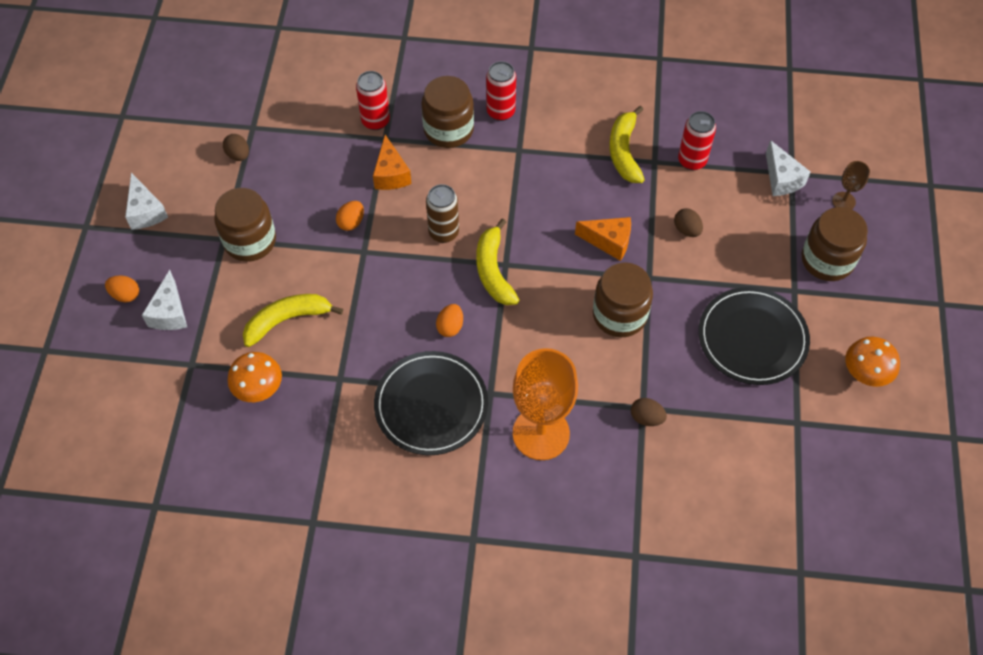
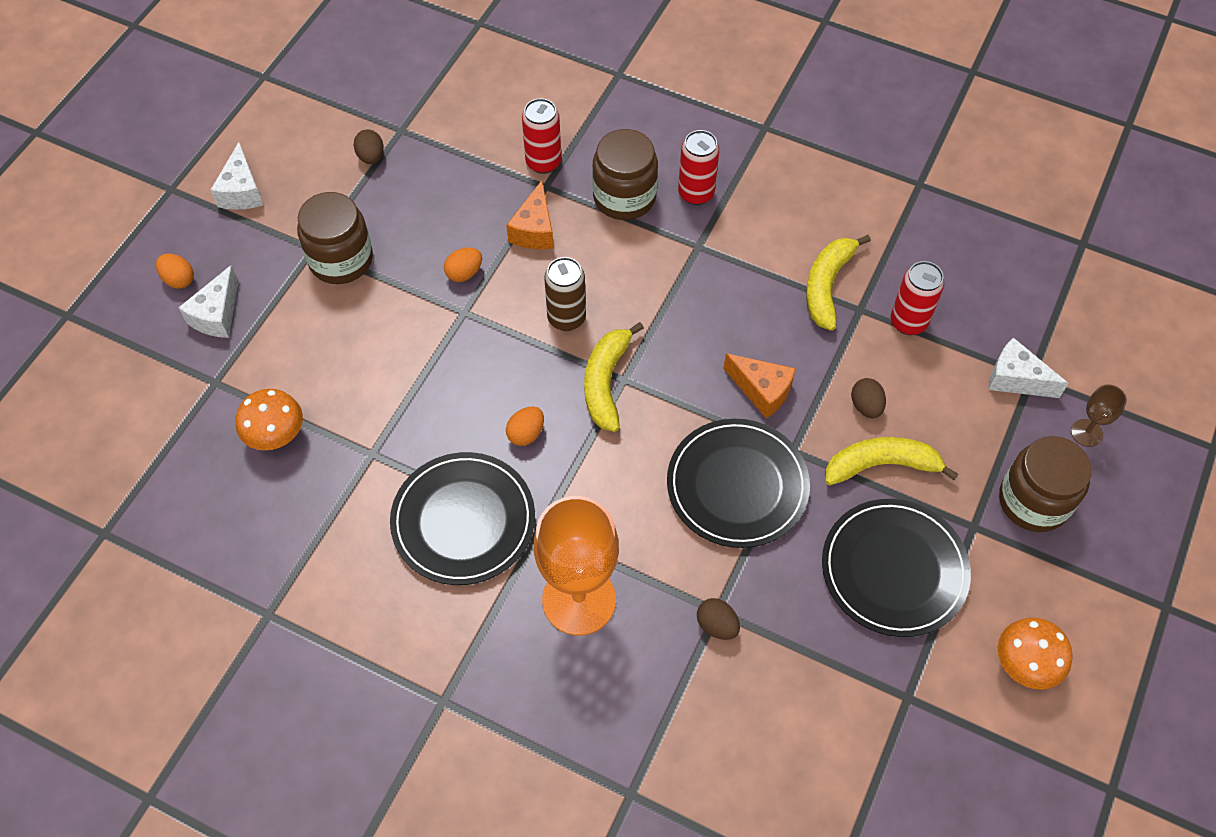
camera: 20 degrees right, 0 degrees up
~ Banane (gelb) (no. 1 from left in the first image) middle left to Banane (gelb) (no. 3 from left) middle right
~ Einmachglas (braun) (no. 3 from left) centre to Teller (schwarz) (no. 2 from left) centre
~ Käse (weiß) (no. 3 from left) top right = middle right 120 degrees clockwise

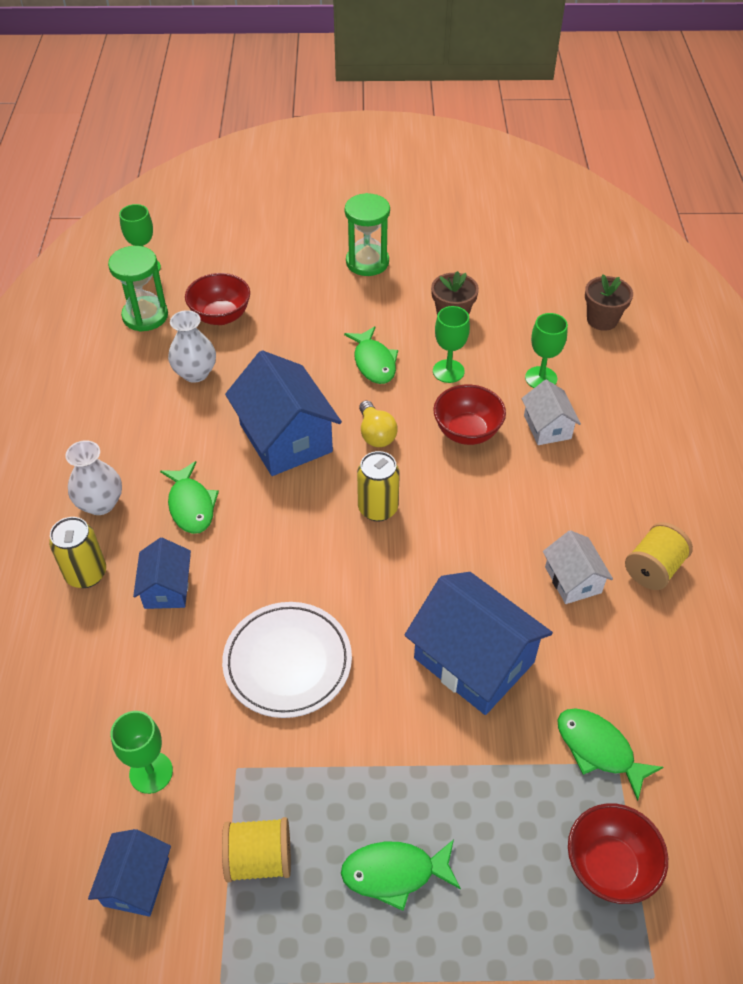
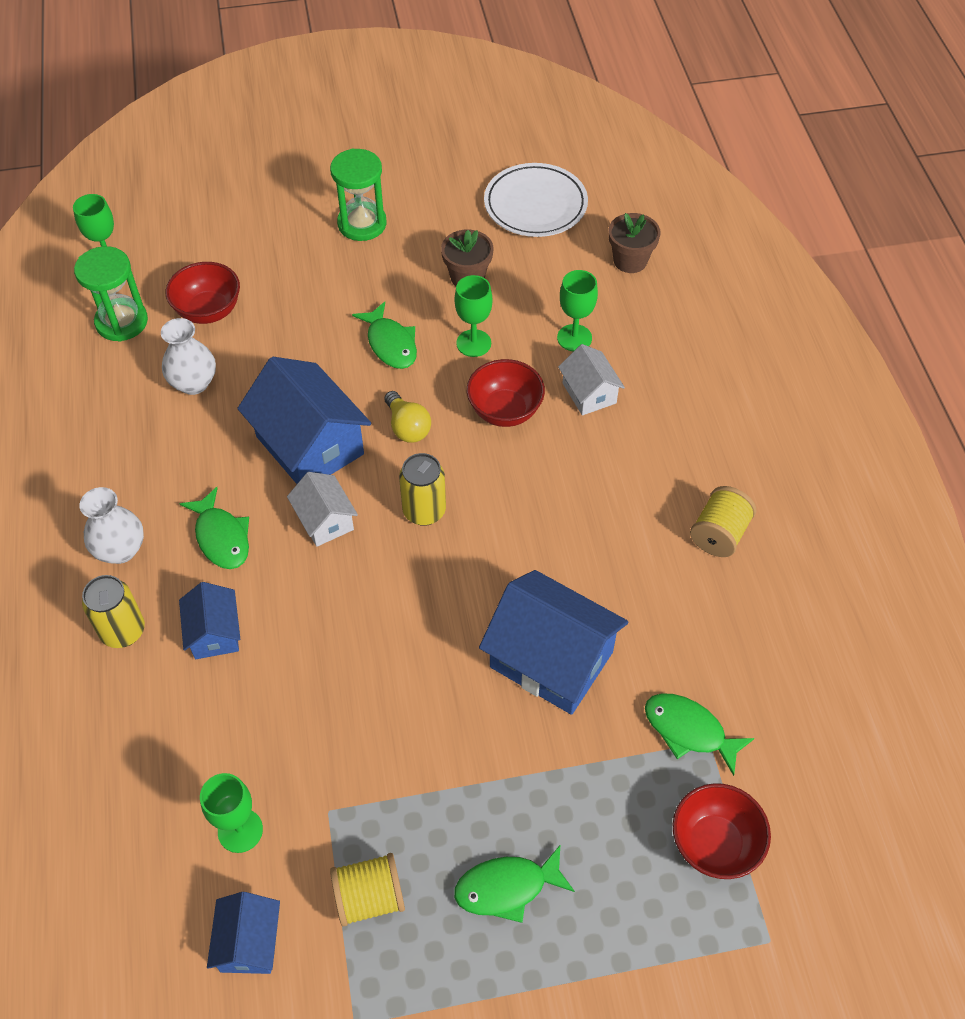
camera: 10 degrees left, 5 degrees up
~ Teller (weiß) bottom centre to top centre
~ Haus (weiß) (no. 2 from left in the first image) middle right to Haus (weiß) (no. 1 from left) centre

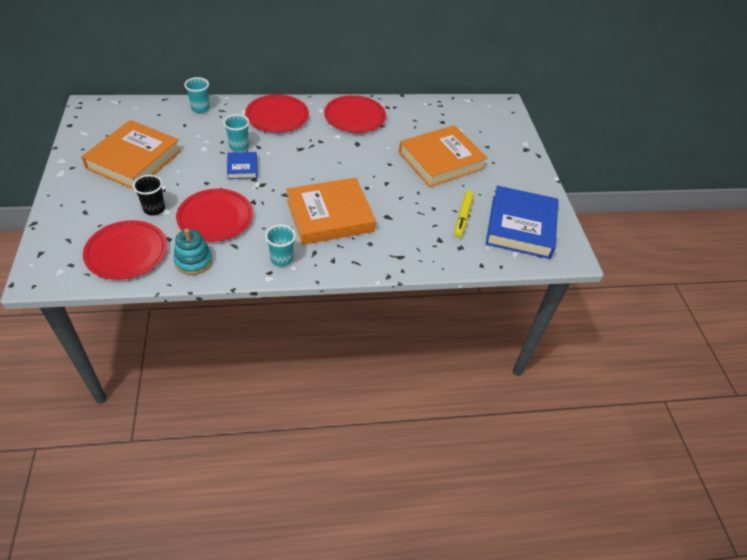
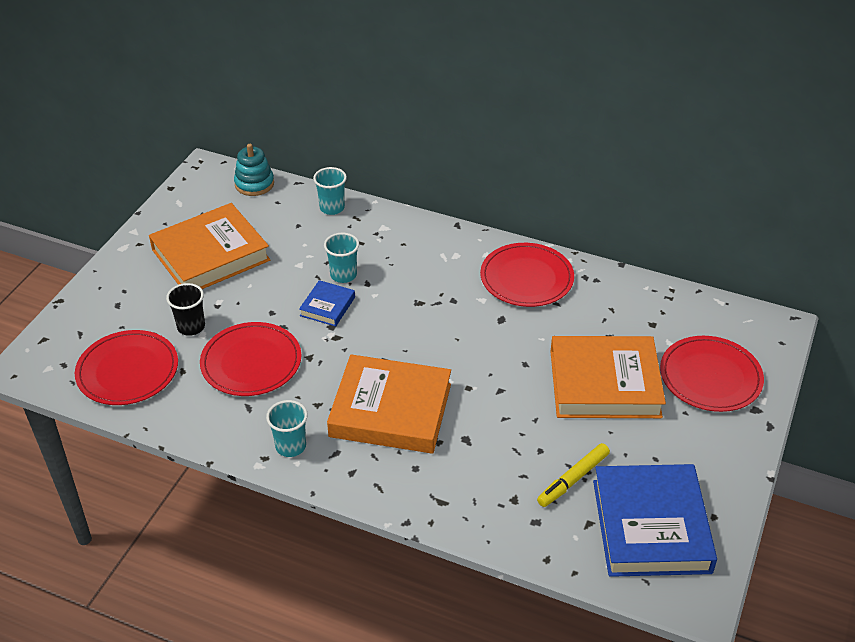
camera: 35 degrees right, 5 degrees down
~ Stapelspielzeug (türkis) middle left to top left
~ Teller (rot) (no. 3 from left in the first image) top centre to Teller (rot) (no. 4 from left) middle right
~ Buch (blau) (no. 2 from left) middle right = bottom right 45 degrees counterclockwise

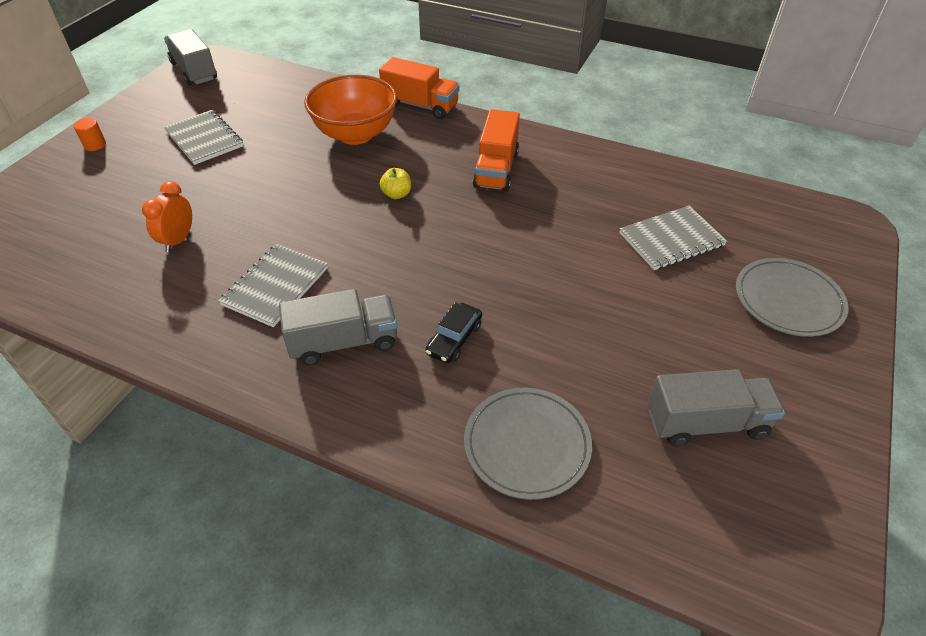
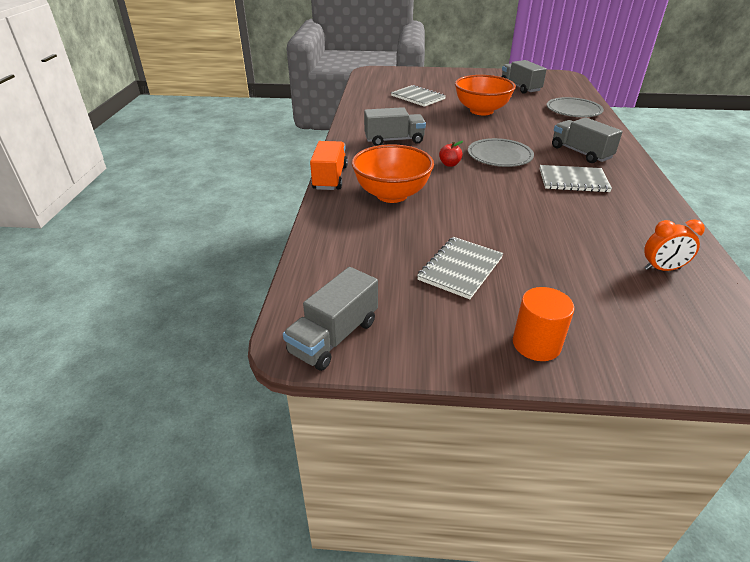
camera: 110 degrees left, 10 degrees down
- Auto (schwarz) centre
+ Schüssel (orange) (no. 2 from left) top centre
~ Wecker (orange) middle left to middle right
~ Teller (grau) (no. 2 from left in the first image) middle right to Teller (grau) (no. 1 from left) top right
~ Apfel (gelb) top centre to Apfel (rot) top centre
~ Lastwagen (orange) (no. 2 from left) top centre to Lastwagen (grau) (no. 2 from left) top centre
~ Vollzylinder (orange) top left = middle right x1.74

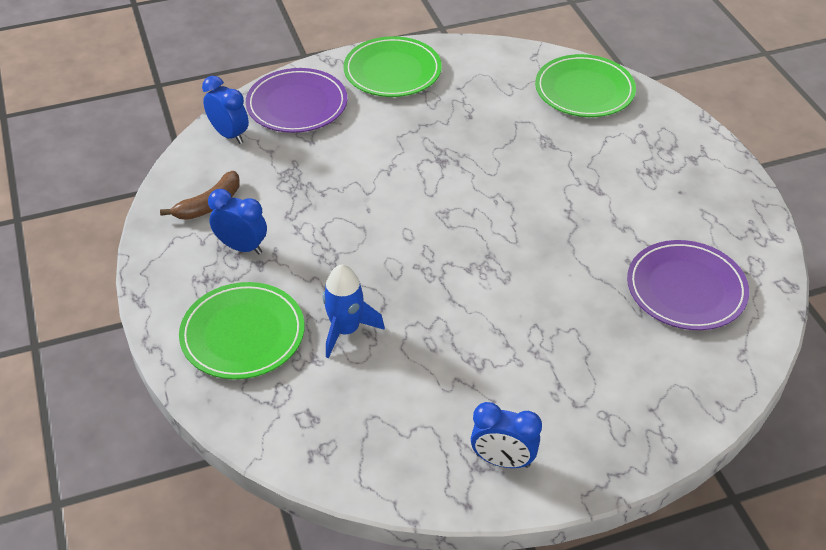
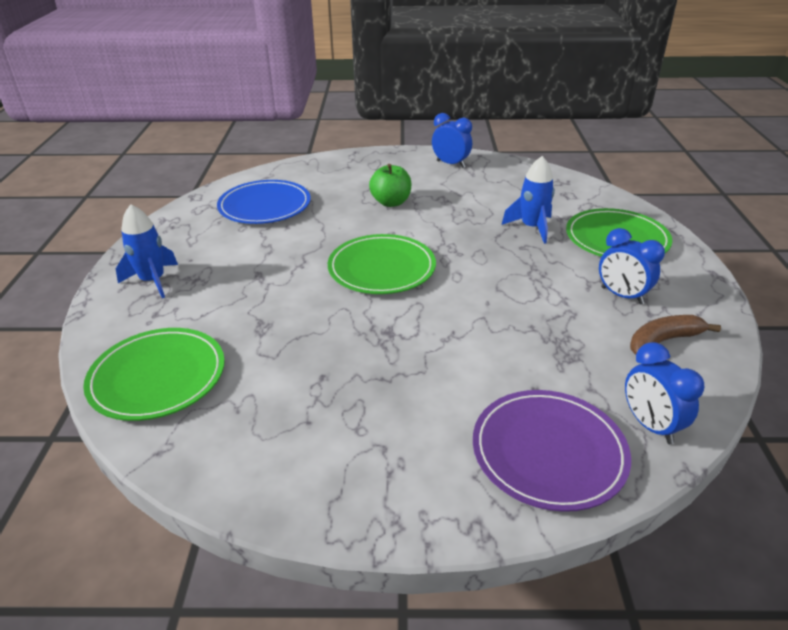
camera: 160 degrees left, 10 degrees down
+ Rakete (blau) (no. 1 from left) middle left
+ Apfel (grün) top centre
~ Teller (grün) (no. 2 from left) top centre to centre
~ Teller (lila) (no. 2 from left) middle right to Teller (blau) top centre

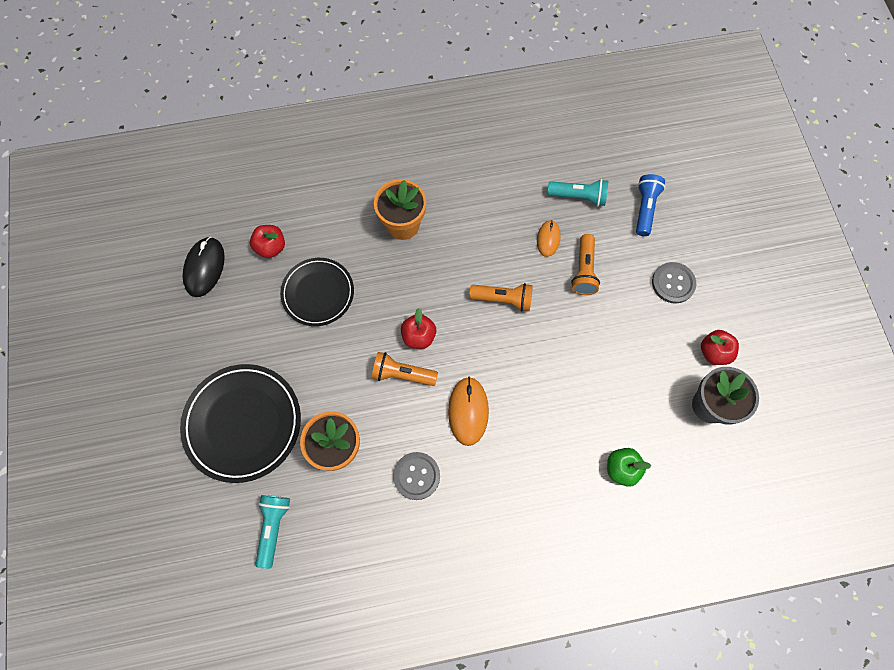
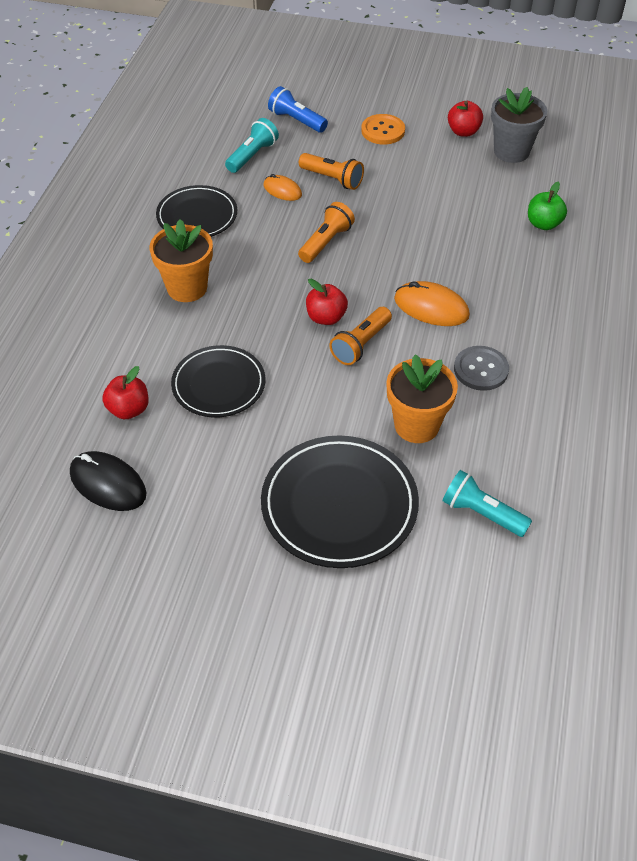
camera: 65 degrees left, 20 degrees down
+ Teller (schwarz) (no. 1 from left) top left
~ Knopf (grau) (no. 2 from left) middle right to Knopf (orange) top centre

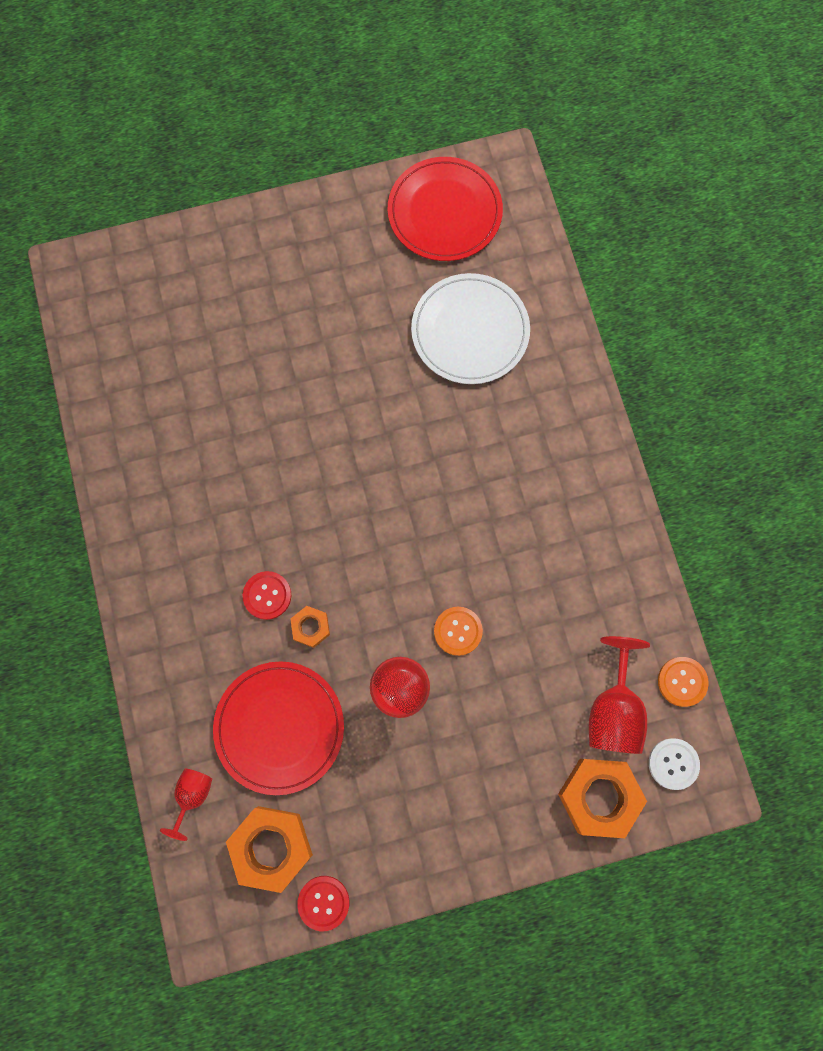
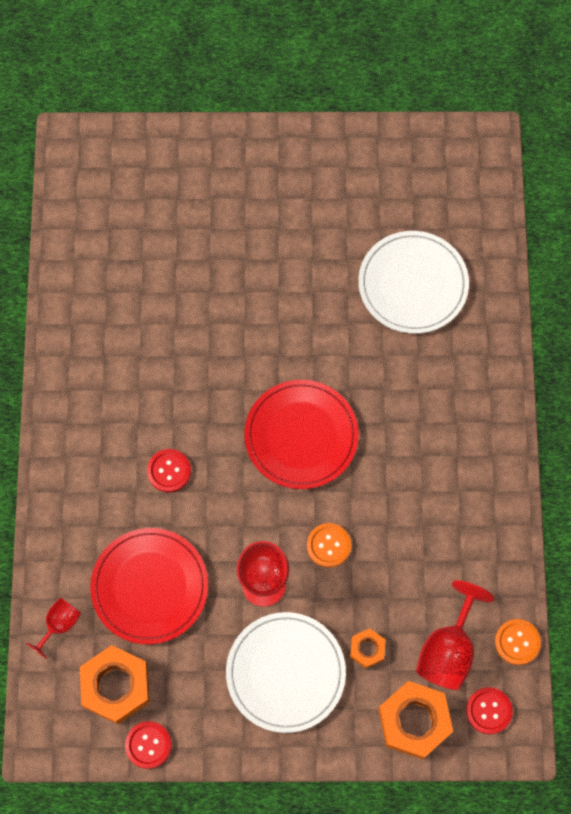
camera: 15 degrees right, 5 degrees down
+ Teller (weiß) (no. 1 from left) bottom centre
~ Sechskantmutter (orange) (no. 2 from left) centre to bottom centre
~ Teller (rot) (no. 2 from left) top centre to centre
~ Knopf (weiß) bottom right to Knopf (rot) (no. 3 from left) bottom right

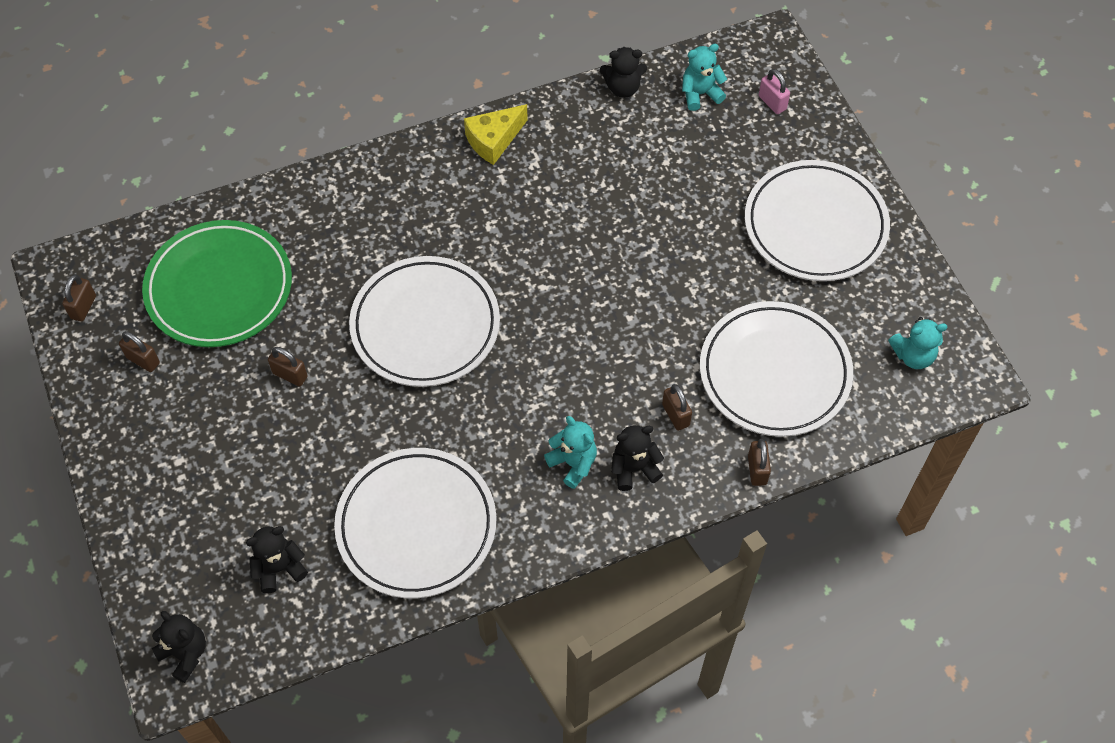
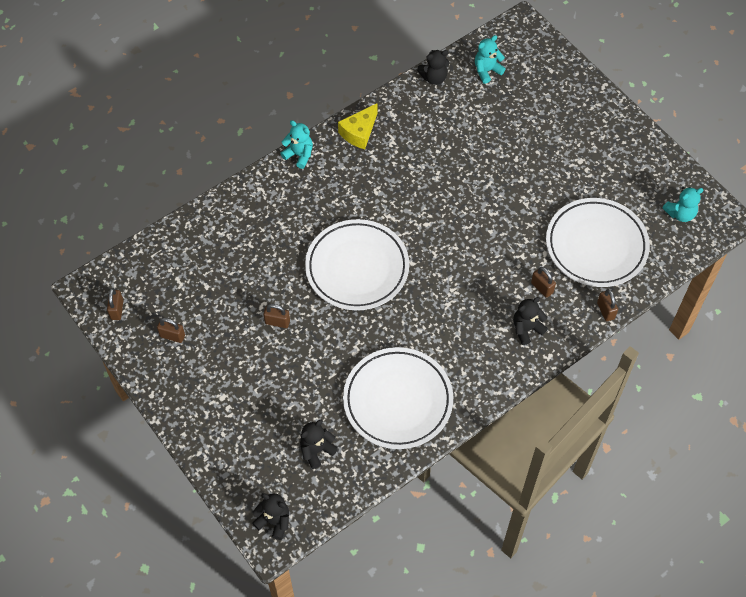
camera: 15 degrees left, 0 degrees up
- Teller (grün) middle left
- Teller (weiß) (no. 4 from left) top right
- Vorhängeschloss (rosa) top right
~ Teddybär (türkis) (no. 1 from left) centre to top centre

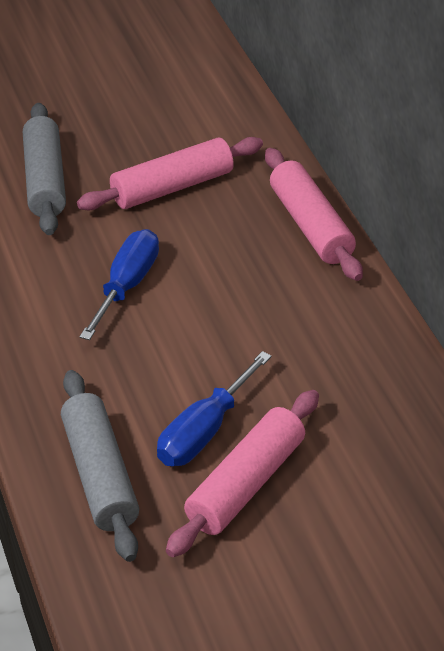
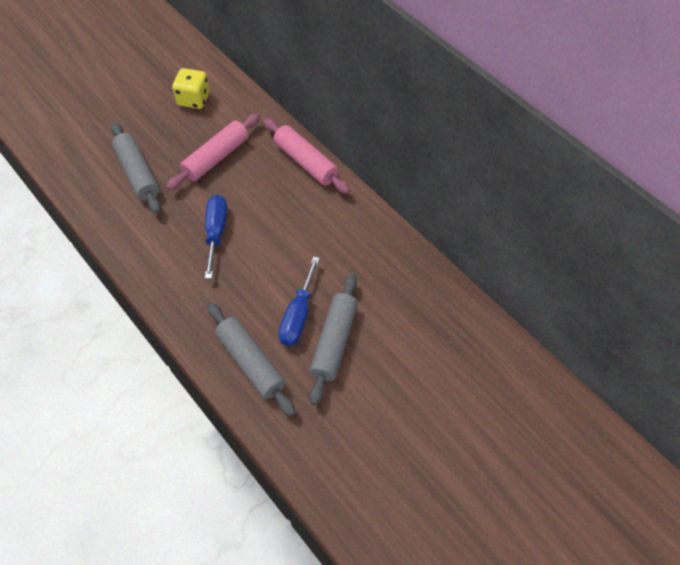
camera: 20 degrees left, 15 degrees up
+ Spielwürfel (gelb) top left
~ Nudelholz (rosa) (no. 2 from left) bottom centre to Nudelholz (grau) (no. 3 from left) centre

